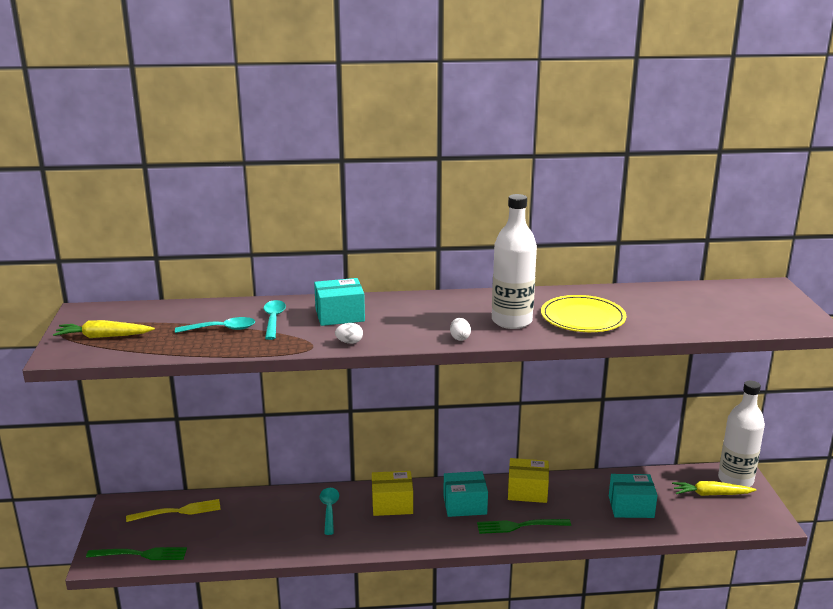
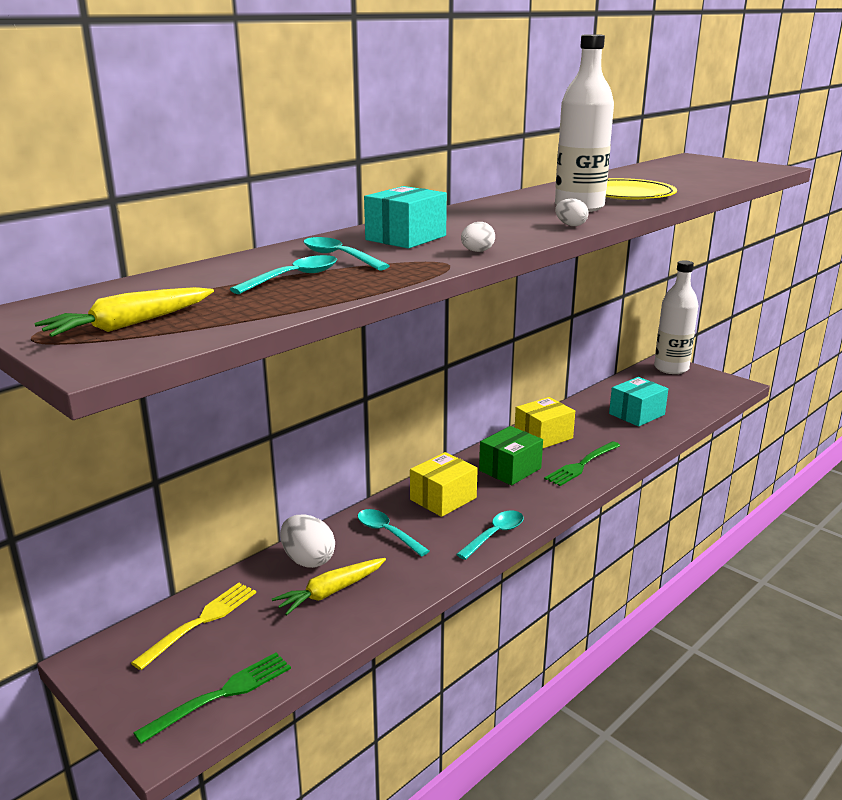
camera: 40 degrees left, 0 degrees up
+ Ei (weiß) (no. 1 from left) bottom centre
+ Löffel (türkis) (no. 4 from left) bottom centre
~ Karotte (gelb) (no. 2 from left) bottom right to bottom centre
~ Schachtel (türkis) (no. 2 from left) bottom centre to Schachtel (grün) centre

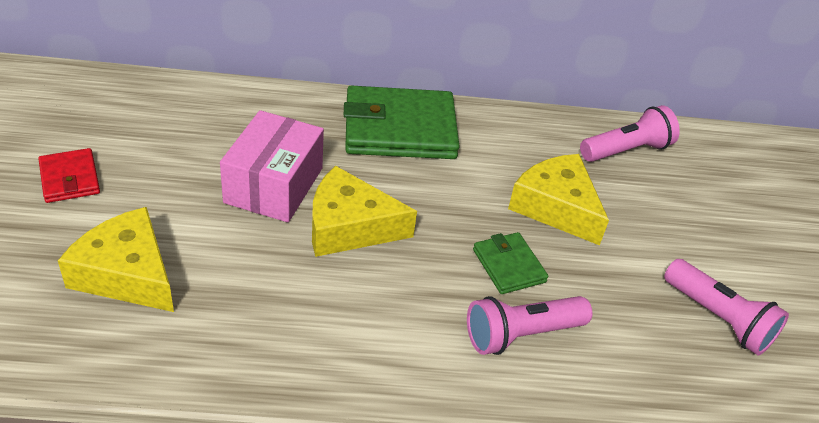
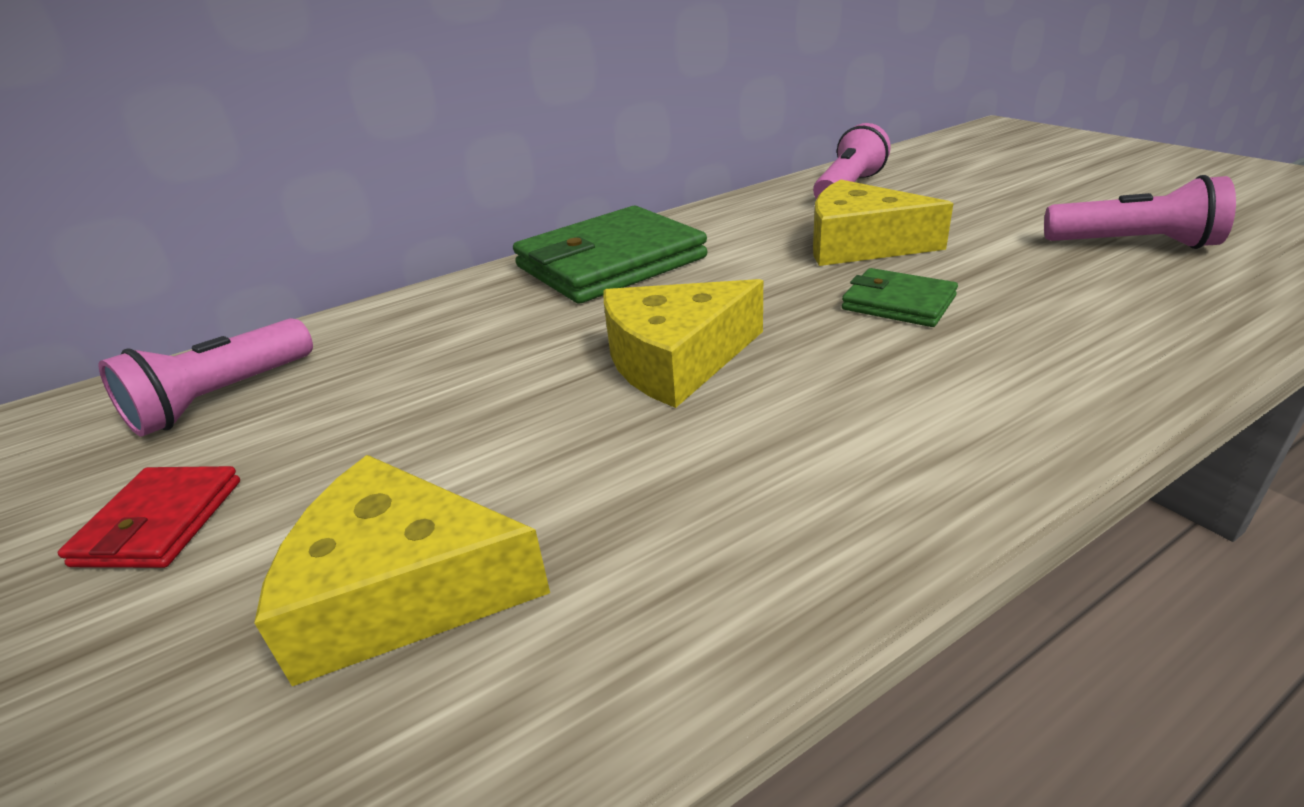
camera: 25 degrees left, 10 degrees down
- Schachtel (rosa) middle left
~ Taschenlampe (rosa) (no. 1 from left) bottom centre to middle left
~ Geldbörse (rot) middle left = middle left 60 degrees clockwise

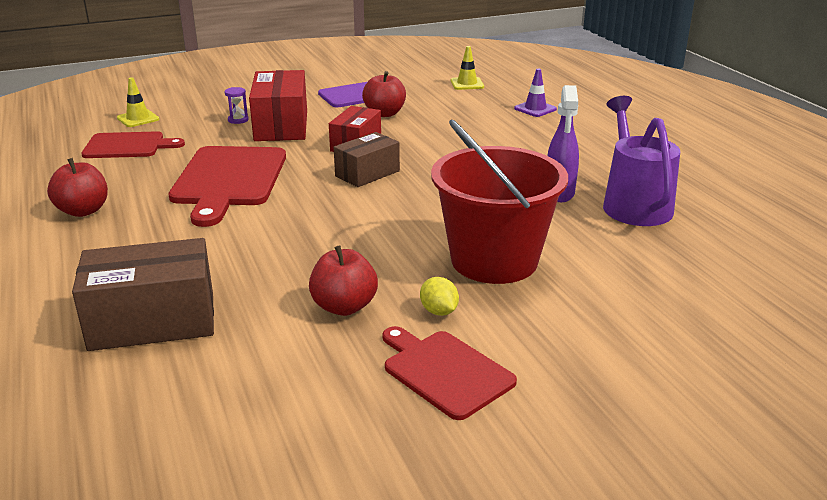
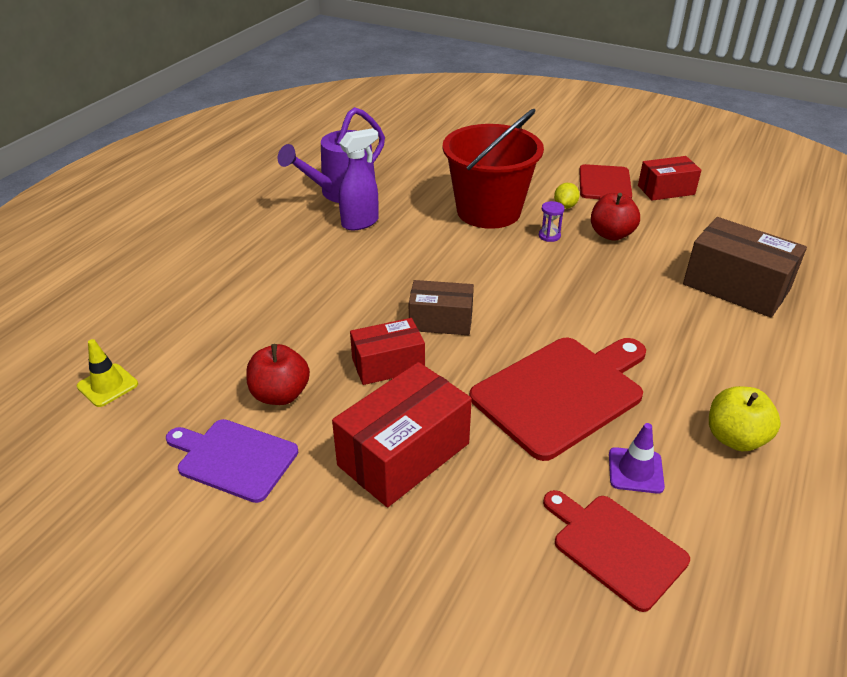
camera: 130 degrees left, 10 degrees up
- Leitkegel (gelb) (no. 1 from left) top left
+ Schachtel (rot) (no. 3 from left) top right
~ Sanduhr (lila) top left to top centre
~ Leitkegel (lila) top centre to bottom right
~ Apfel (rot) (no. 1 from left) middle left to Apfel (gelb) middle right

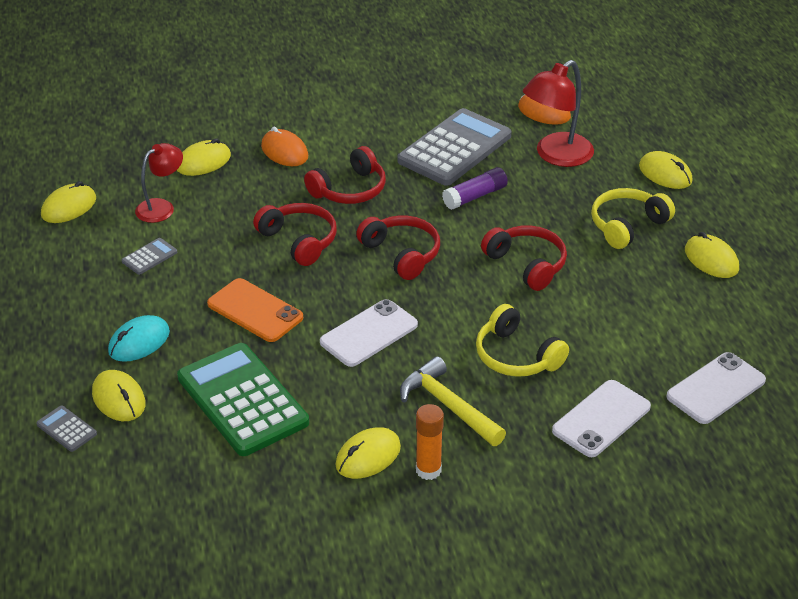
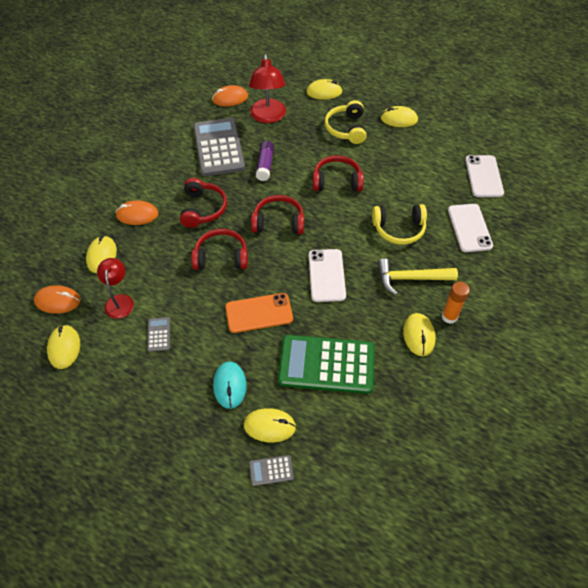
camera: 50 degrees left, 15 degrees up
+ Computermaus (orange) (no. 1 from left) middle left

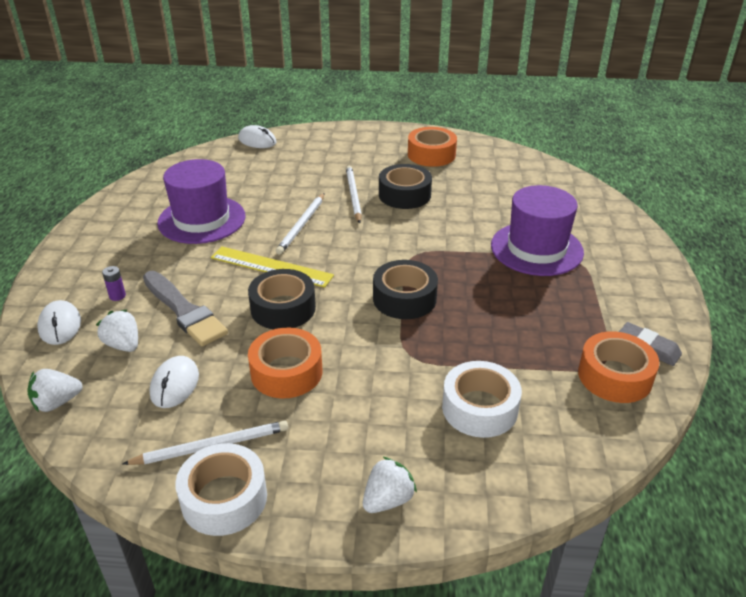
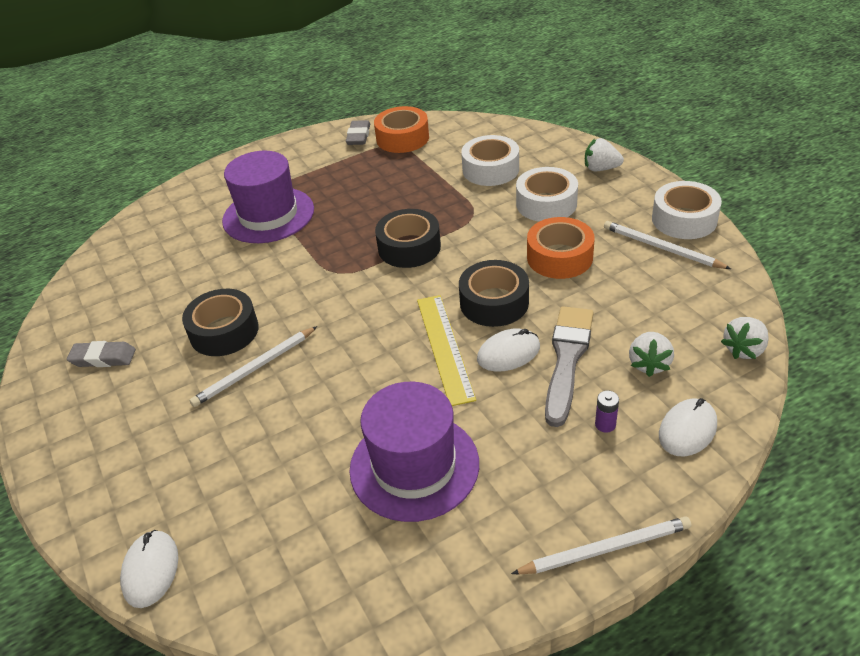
camera: 120 degrees left, 5 degrees up
+ Klebeband (weiß) (no. 2 from left) top centre
~ Computermaus (weiß) (no. 2 from left) middle left to centre
~ Bleistift (weiß) (no. 2 from left) centre to bottom right
~ Klebeband (orange) (no. 2 from left) top centre to Radiergummi (grau) (no. 1 from left) middle left
~ Erdbeere (weiß) (no. 1 from left in the first image) middle left = middle right 105 degrees clockwise

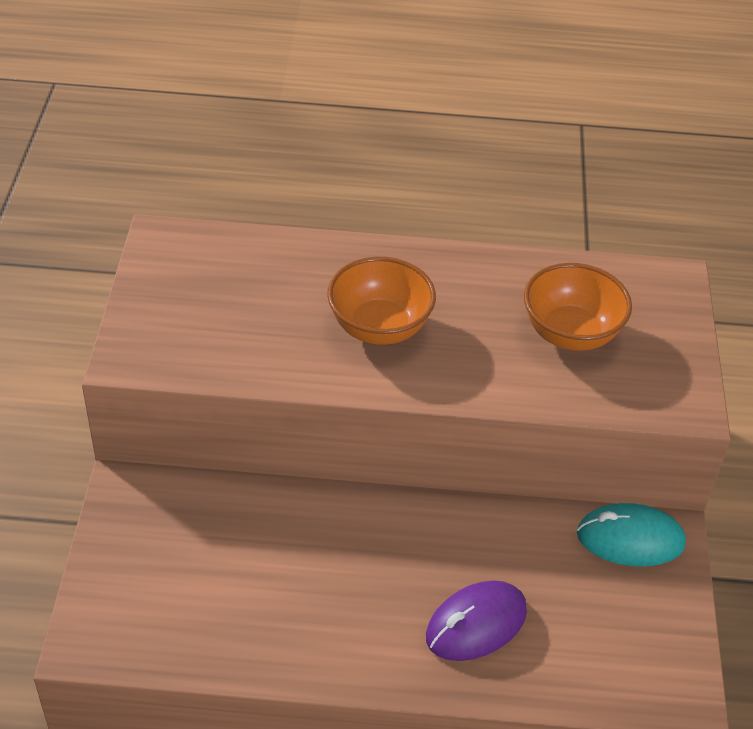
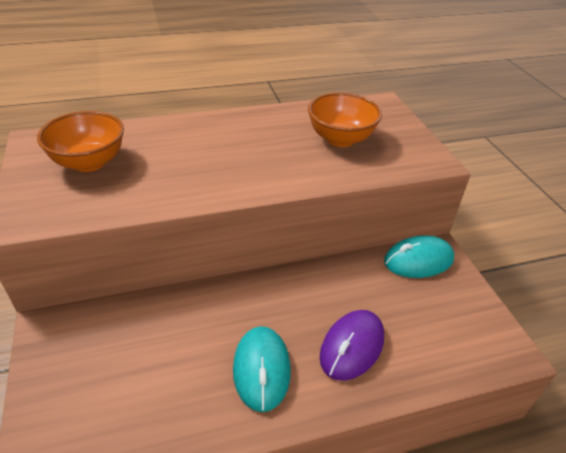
camera: 20 degrees left, 5 degrees down
+ Computermaus (türkis) (no. 1 from left) bottom centre
~ Schüssel (orange) (no. 1 from left) centre to top left

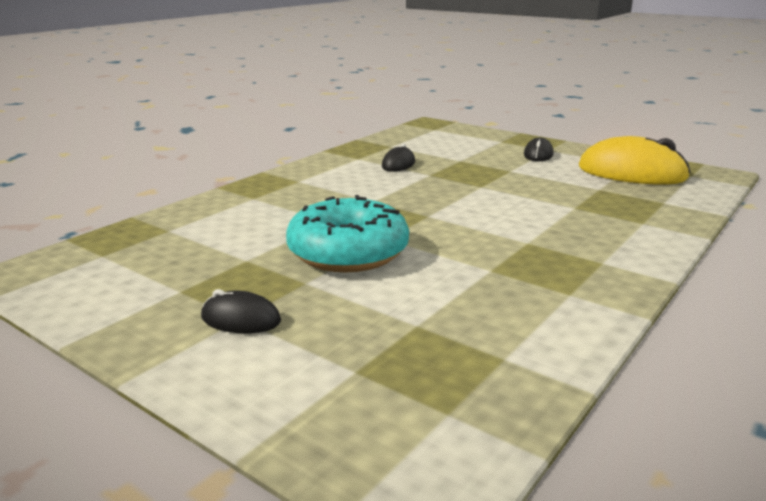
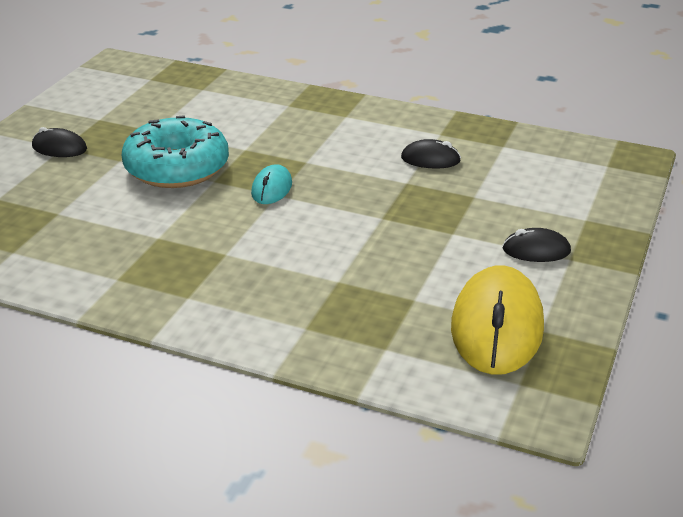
camera: 75 degrees right, 10 degrees up
+ Computermaus (türkis) centre
~ Computermaus (schwarz) (no. 1 from left) middle left = top left 75 degrees counterclockwise

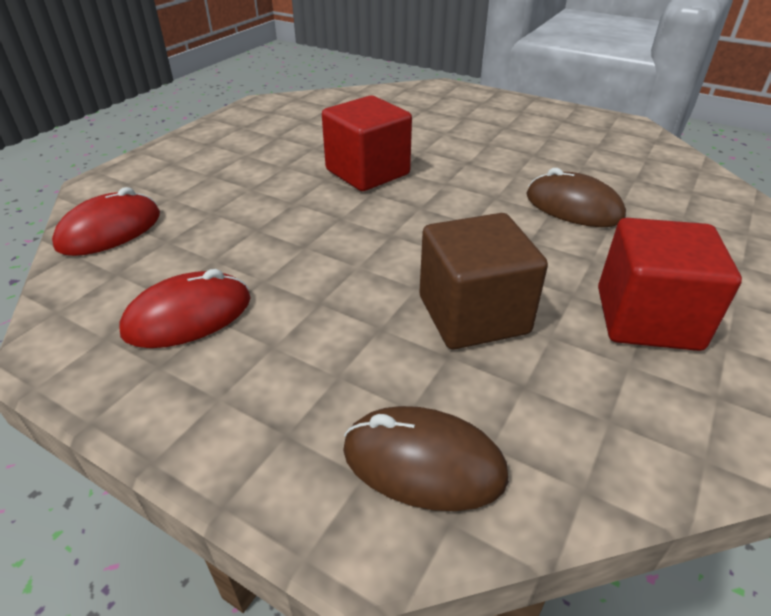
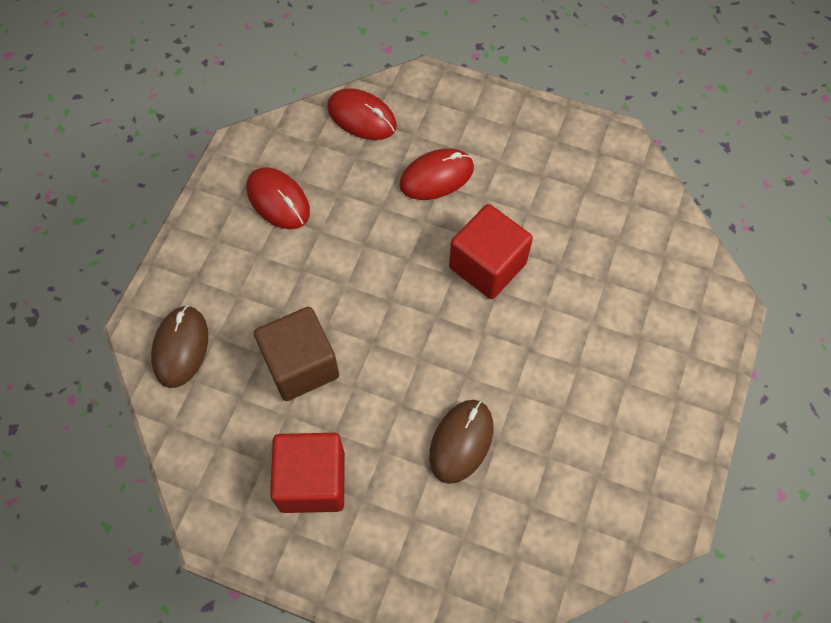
camera: 80 degrees right, 25 degrees up
+ Computermaus (rot) (no. 3 from left) top centre

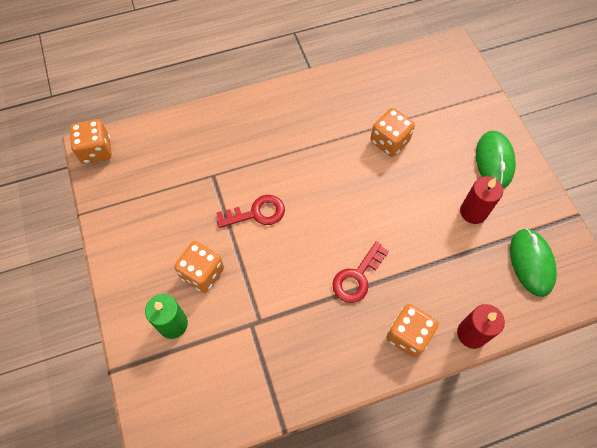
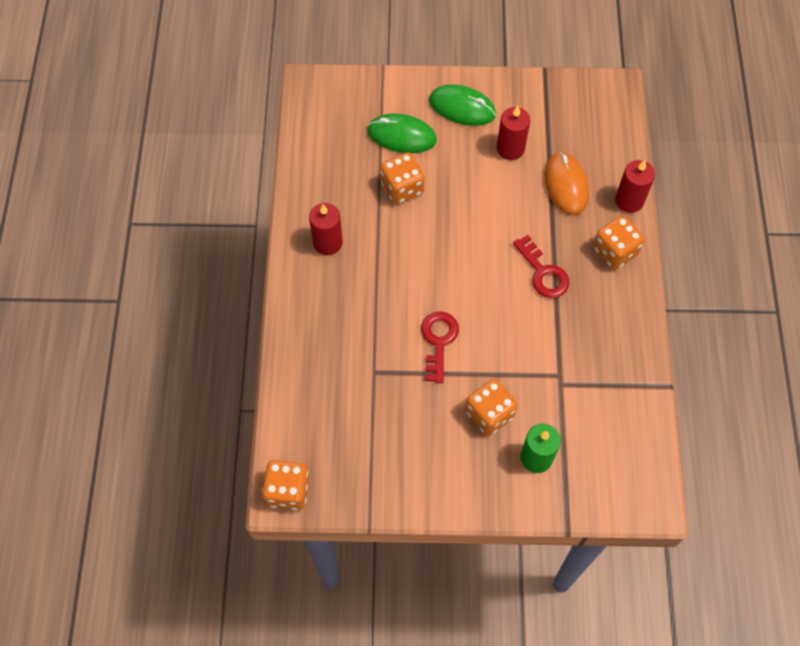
camera: 70 degrees left, 0 degrees up
+ Kerze (rot) (no. 1 from left) centre
+ Computermaus (orange) top right
~ Computermaus (grün) (no. 2 from left in the first image) middle right to Computermaus (grün) (no. 1 from left) top centre

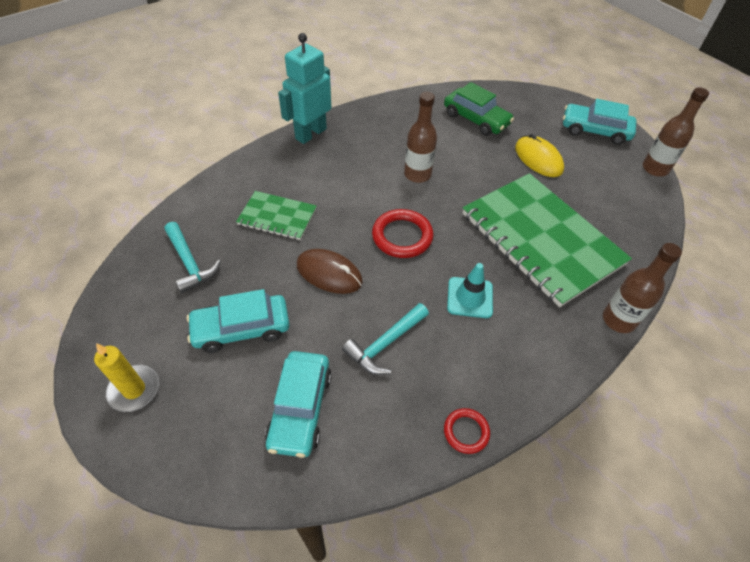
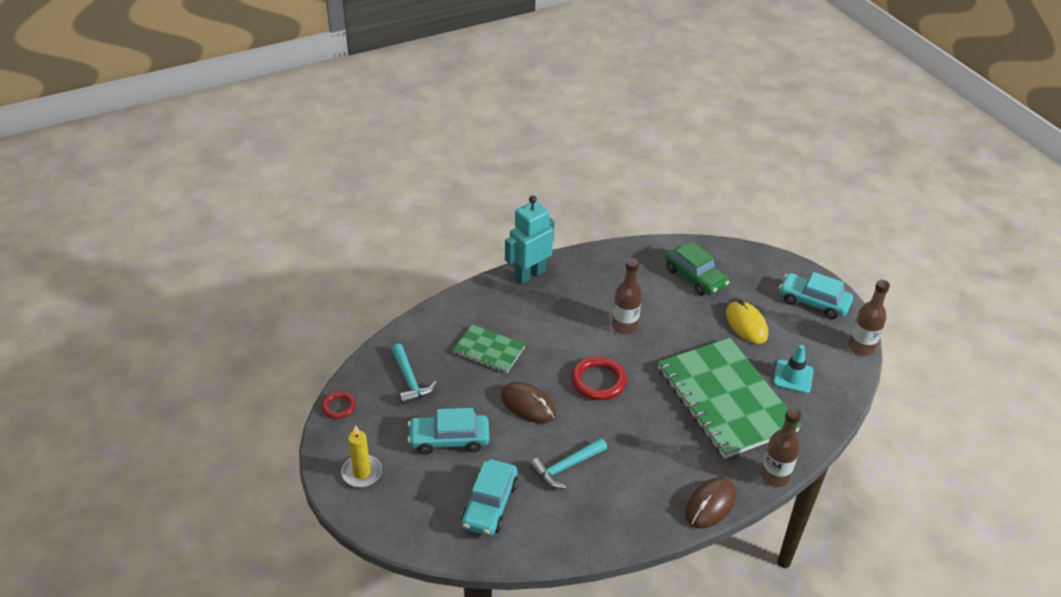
camera: 10 degrees right, 10 degrees down
+ Computermaus (braun) (no. 2 from left) bottom right
~ Ring (rot) (no. 2 from left in the first image) bottom centre to Ring (rot) (no. 1 from left) bottom left
~ Leitkegel (türkis) centre to middle right

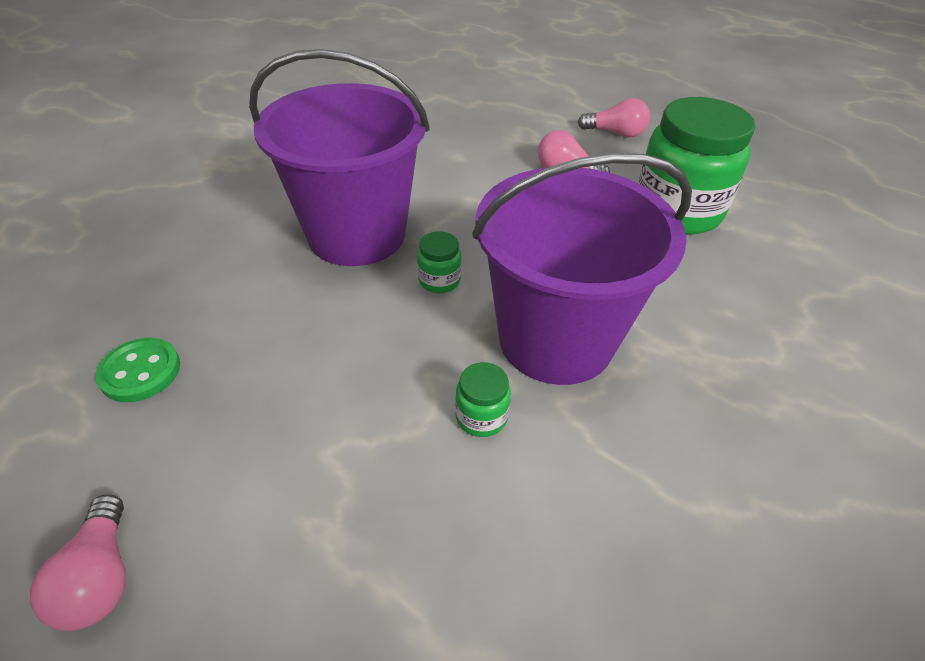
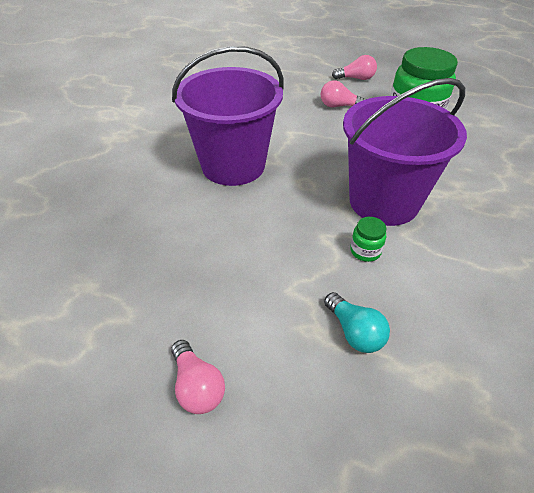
camera: 15 degrees left, 0 degrees up
- Knopf (grün) middle left
- Einmachglas (grün) (no. 1 from left) centre
+ Glühbirne (türkis) middle right

